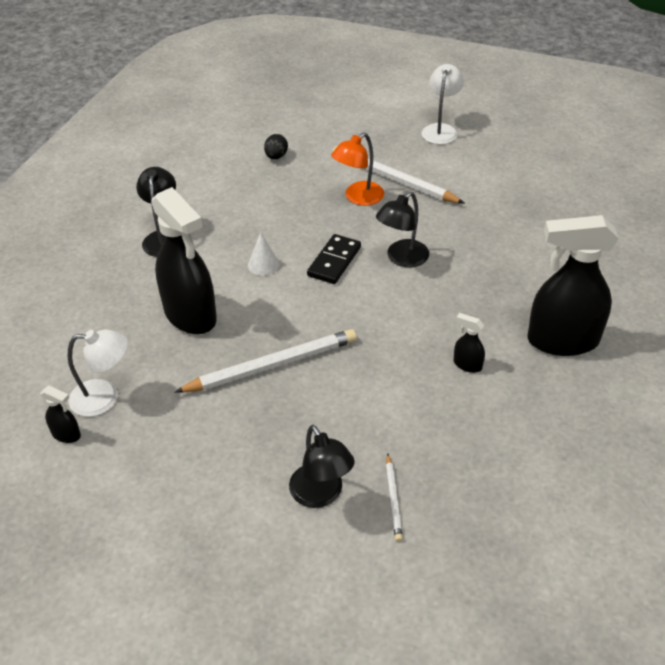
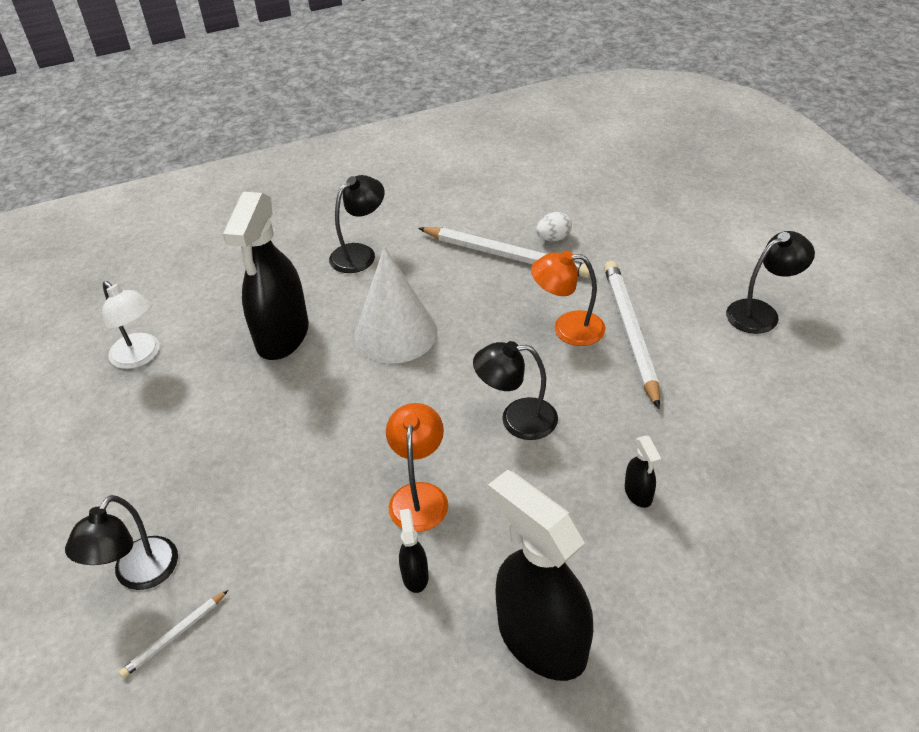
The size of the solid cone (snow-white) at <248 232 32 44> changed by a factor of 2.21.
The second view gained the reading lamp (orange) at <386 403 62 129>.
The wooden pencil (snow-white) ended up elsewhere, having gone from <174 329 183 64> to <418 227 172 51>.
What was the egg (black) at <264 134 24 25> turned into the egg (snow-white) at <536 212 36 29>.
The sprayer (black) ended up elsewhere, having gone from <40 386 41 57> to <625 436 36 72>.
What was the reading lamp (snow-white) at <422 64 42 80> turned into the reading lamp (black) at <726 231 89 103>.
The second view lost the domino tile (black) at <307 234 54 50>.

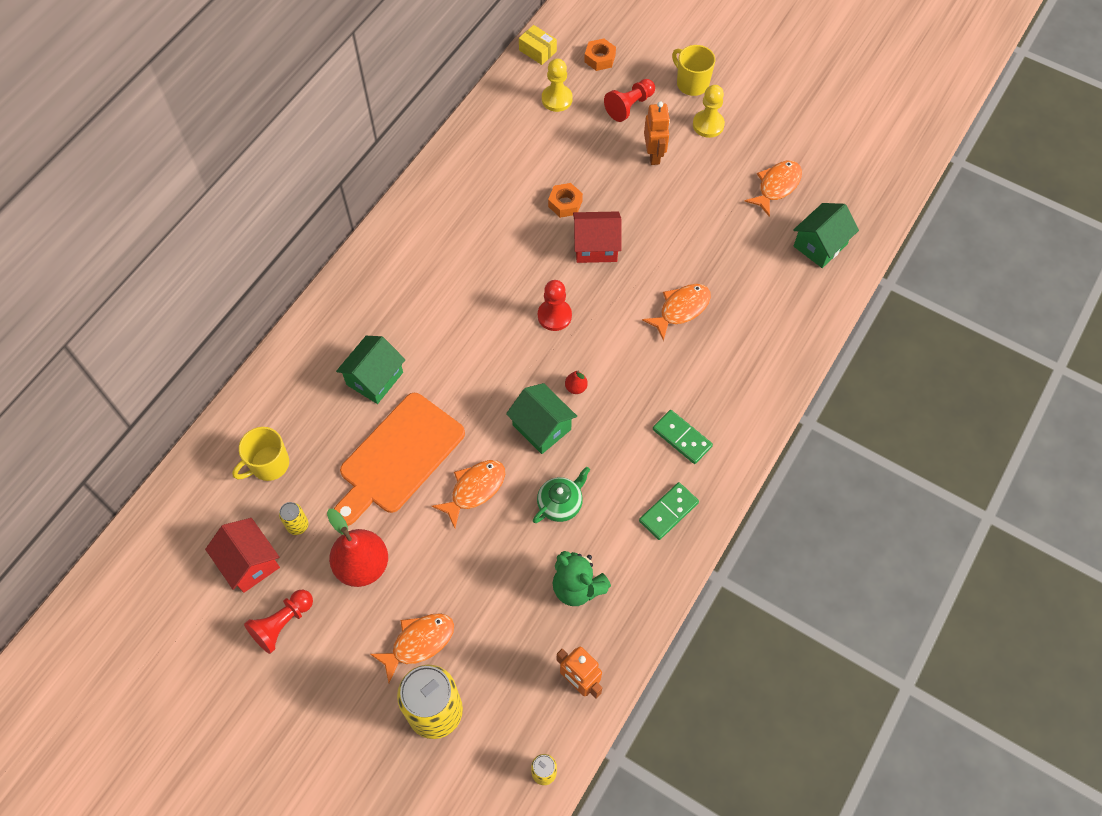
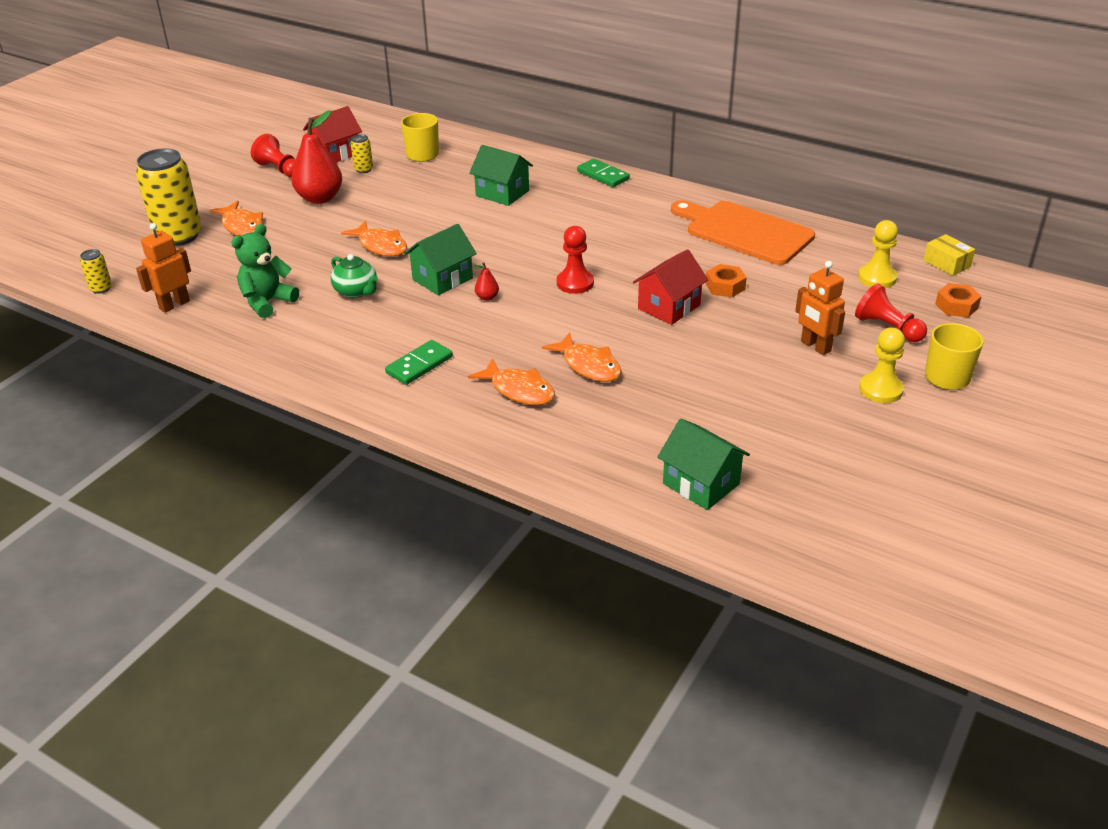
The fish (orange) ended up elsewhere, having gone from <744 160 58 56> to <468 358 87 47>.
The domino tile (green) ended up elsewhere, having gone from <639 482 60 58> to <577 158 53 29>.
The cottage (crimson) at <573 211 49 52> ended up facing another way, 45 degrees clockwise from before.
The chopping board (orange) ended up elsewhere, having gone from <334 393 131 133> to <671 200 144 65>.
The robot (orange) at <644 101 26 64> ended up facing another way, 60 degrees clockwise from before.
The package (yellow) at <519 25 38 40> ended up facing another way, 75 degrees counterclockwise from before.

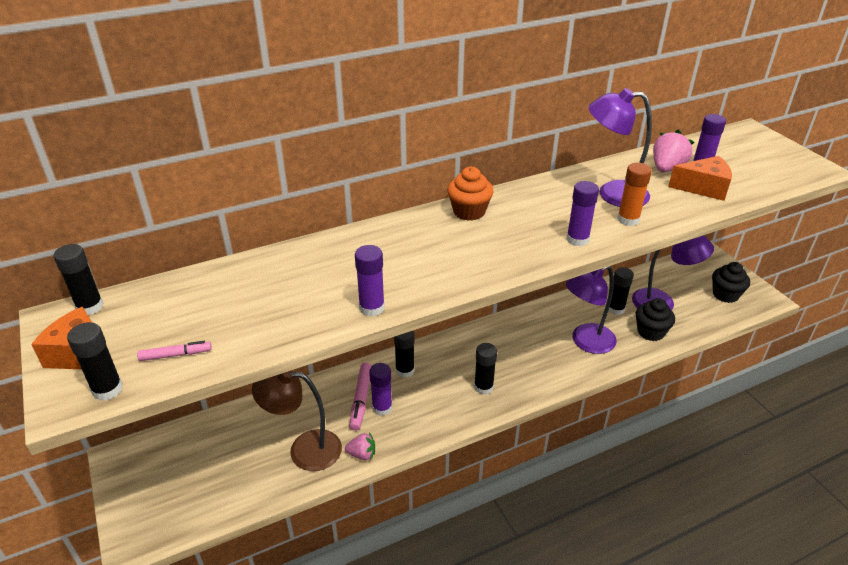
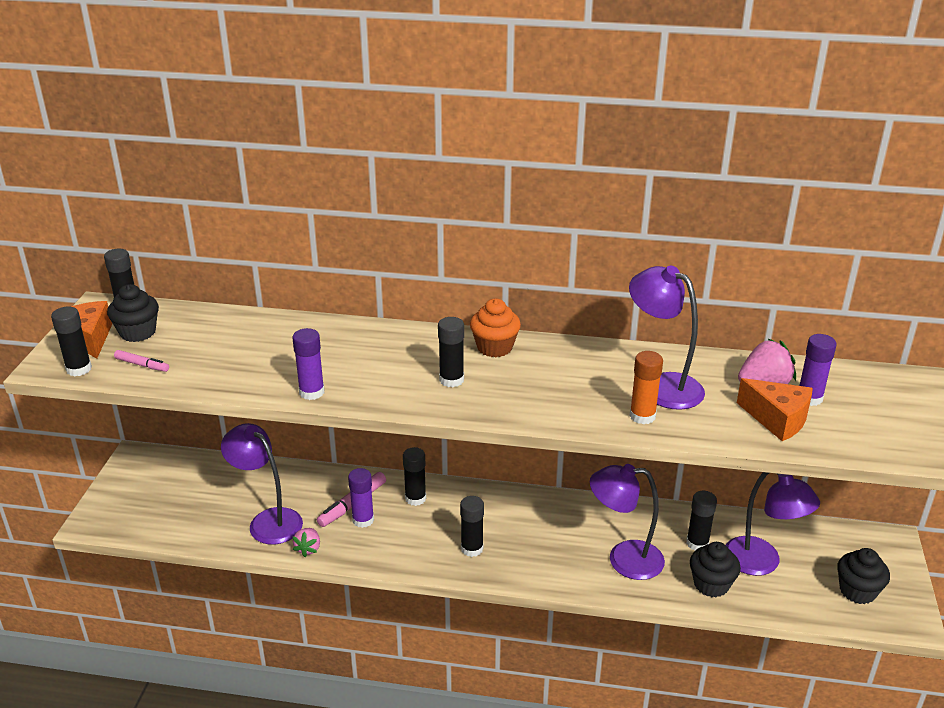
The second view gained the muffin (black) at <107 284 52 58>.
What was the reading lamp (brown) at <252 370 90 101> turned into the reading lamp (violet) at <221 423 82 121>.
The toy strawberry (rosy) at <345 432 30 28> ended up facing another way, 60 degrees clockwise from before.
The second view gained the glue (black) at <438 317 26 70>.
The second view lost the glue (violet) at <566 181 33 65>.

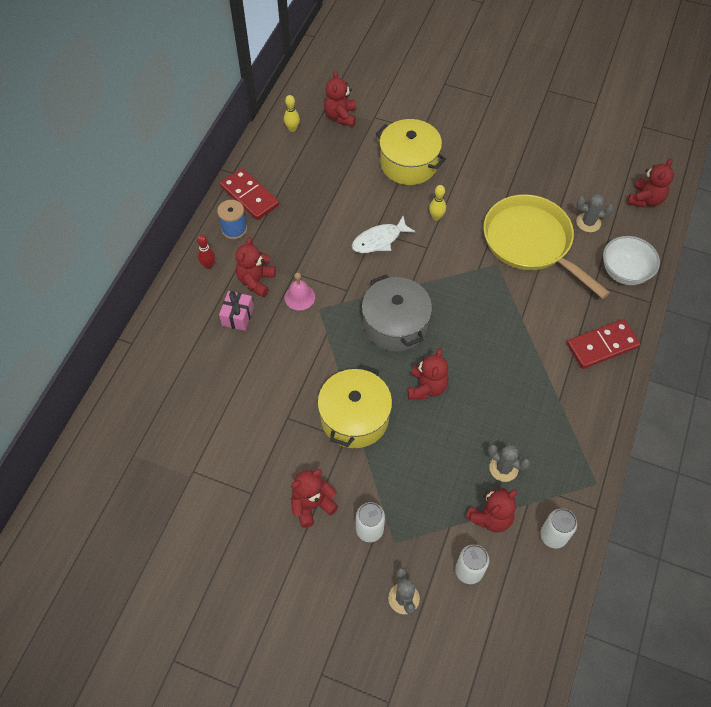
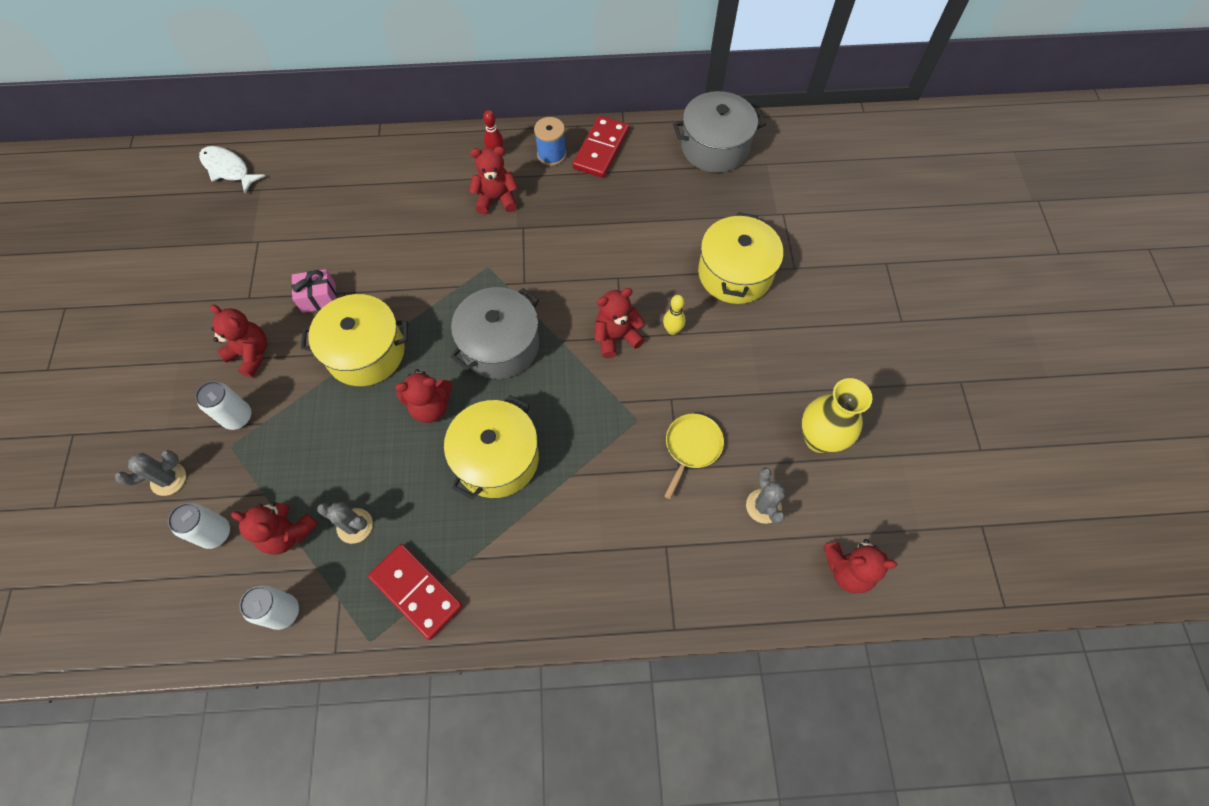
The fish (snow-white) ended up elsewhere, having gone from <352 216 64 37> to <199 146 66 47>.
The wrapped gift (rosy) ended up elsewhere, having gone from <219 291 35 40> to <291 269 46 44>.
The cactus (gray) at <488 444 42 38> ended up facing another way, 75 degrees counterclockwise from before.
The domino tile (crimson) ended up elsewhere, having gone from <567 319 73 50> to <368 544 95 96>.
The second view gained the stockpot (yellow) at <444 395 95 104>.
The teddy (crimson) ended up elsewhere, having gone from <324 71 32 55> to <595 288 50 70>.
The size of the frying pan (yellow) at <483 194 127 105> changed by a factor of 0.47.
Where the bowling pin (yellow) stood at <284 95 16 37>, the stockpot (gray) came to stand at <673 91 93 82>.
The second view gained the tall vase (yellow) at <801 378 72 75>.
The second view lost the school bell (rosy) at <285 272 30 38>.
The second view lost the bowl (snow-white) at <603 236 57 49>.

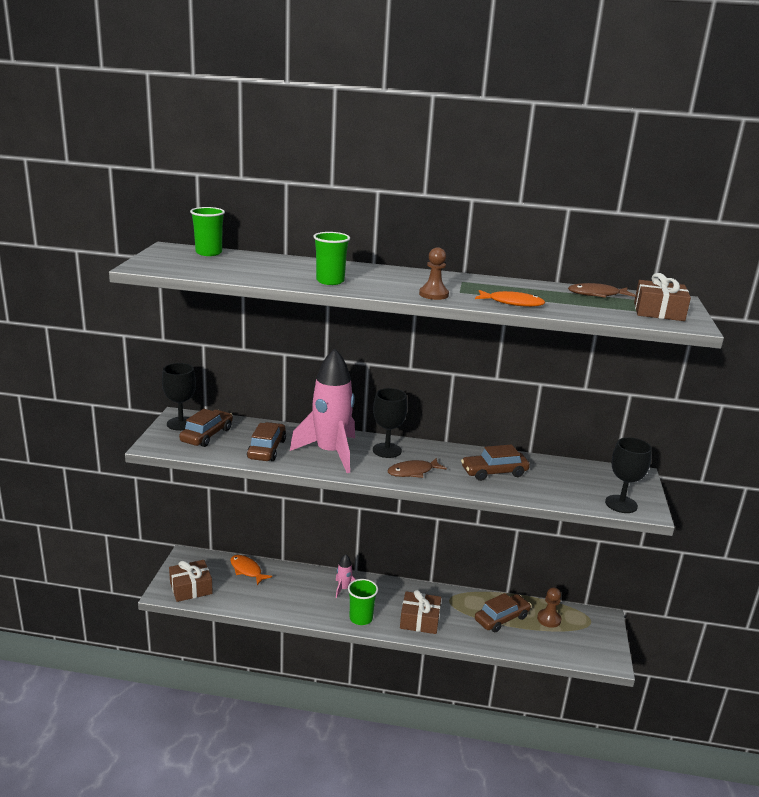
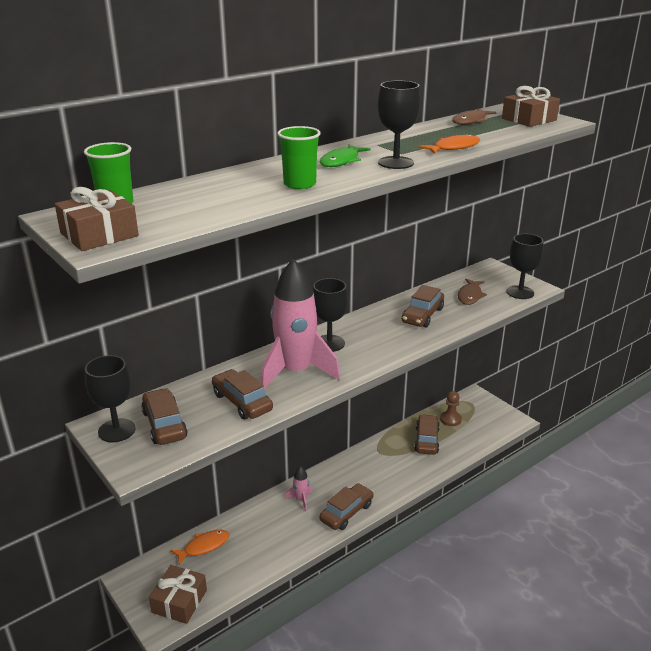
The wrapped gift (brown) ended up elsewhere, having gone from <400 590 41 44> to <55 187 84 64>.
The fish (orange) at <230 555 42 30> ended up facing another way, 150 degrees clockwise from before.
The second view gained the fish (green) at <320 145 50 22>.
Where the beaker (green) stood at <348 579 30 46>, the automobile (brown) came to stand at <320 483 54 47>.
Where the chess pawn (brown) stood at <419 247 30 53>, the wine glass (black) came to stand at <378 81 43 88>.
The fish (brown) ended up elsewhere, having gone from <387 458 60 20> to <458 279 29 26>.

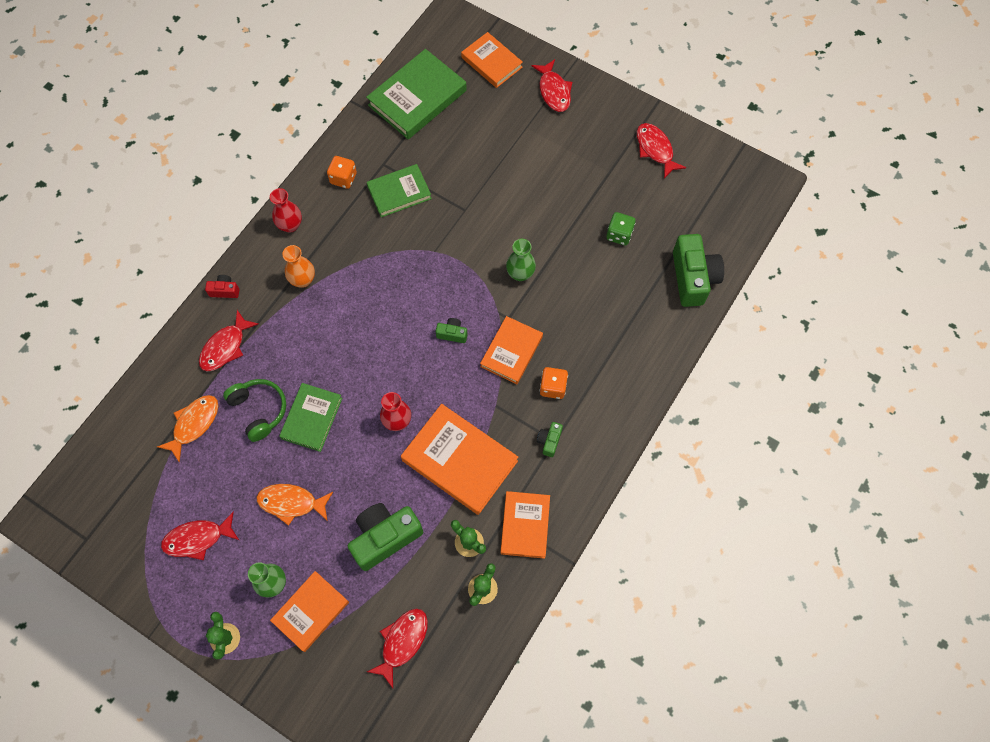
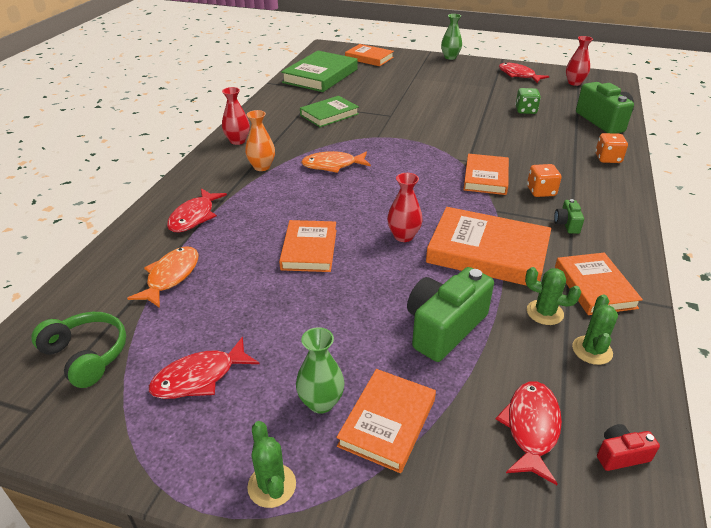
The over-ear headphones (green) ended up elsewhere, having gone from <223 379 63 63> to <31 312 95 76>.
What was the book (green) at <279 383 63 69> turned into the book (orange) at <279 220 58 52>.
The fish (orange) ended up elsewhere, having gone from <257 484 76 42> to <301 151 70 22>.
The tall vase (green) ended up elsewhere, having gone from <506 239 30 42> to <441 14 21 46>.
The second view gained the tall vase (crimson) at <566 36 27 50>.
The game die (orange) ended up elsewhere, having gone from <327 156 30 33> to <595 133 33 30>.
The compact camera (crimson) ended up elsewhere, having gone from <205 275 34 23> to <597 424 63 47>.
The second view lost the compact camera (green) at <436 318 32 25>.
The second view lost the fish (crimson) at <531 59 41 53>.

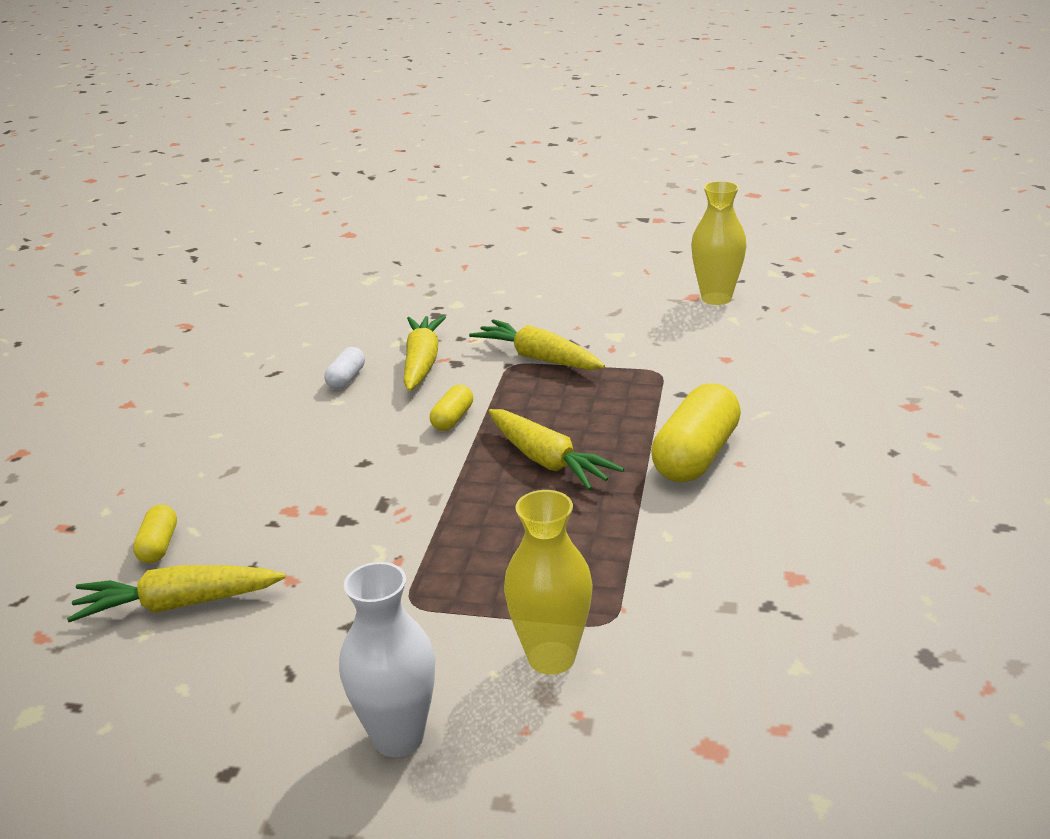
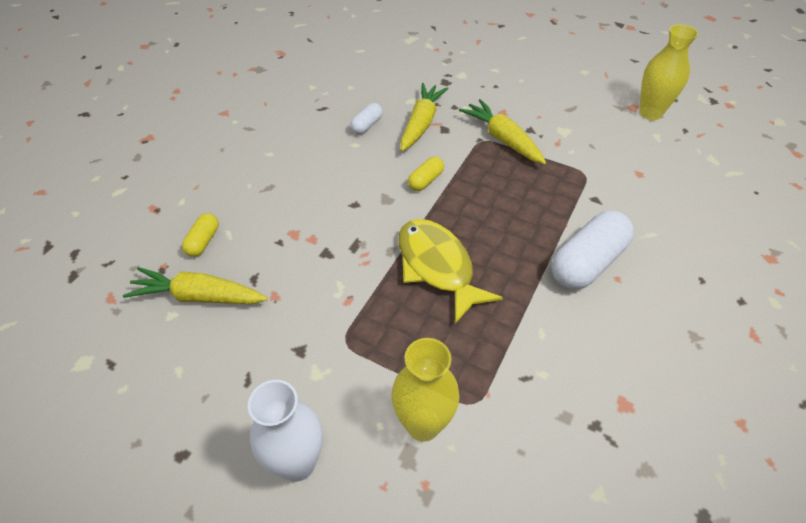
The second view gained the fish (yellow) at <398 219 105 105>.
What was the capsule (yellow) at <651 383 90 99> turned into the capsule (snow-white) at <551 210 83 79>.
The second view lost the carrot (yellow) at <488 409 136 81>.

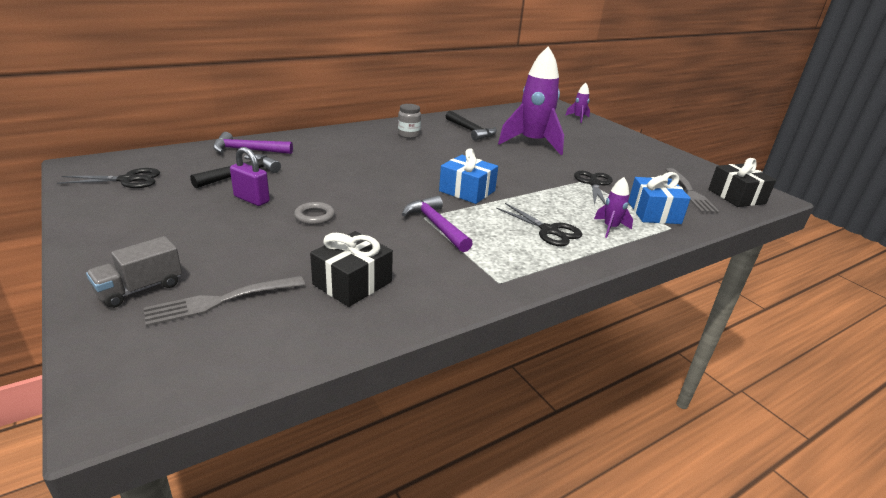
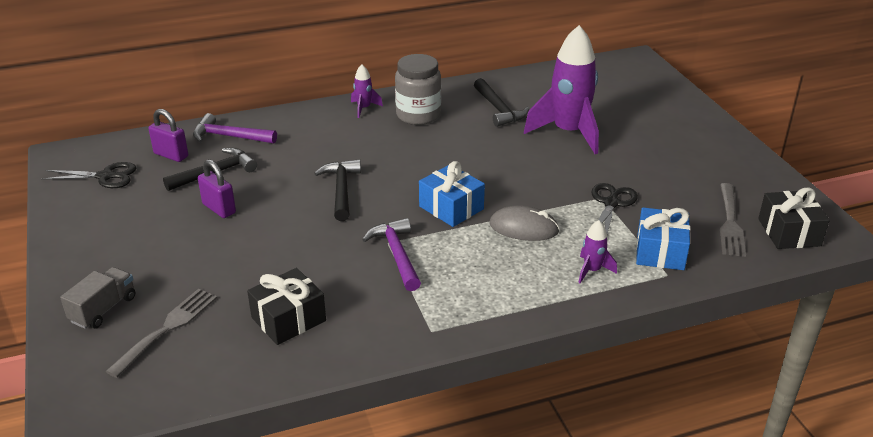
The toy truck (gray) at <86 236 96 72> ended up facing another way, 150 degrees clockwise from before.
The dinner fork (gray) at <144 276 161 51> ended up facing another way, 135 degrees clockwise from before.
The second view gained the small lock (violet) at <148 109 40 53>.
The second view gained the claw hammer (black) at <314 159 47 62>.
The toy rocket (violet) ended up elsewhere, having gone from <565 83 25 40> to <351 65 32 53>.
The size of the preserve jar (gray) at <398 104 23 34> changed by a factor of 1.67.
The second view gained the PC mouse (gray) at <490 206 69 35>.
The second view lost the torus (gray) at <294 202 41 23>.
The second view lost the shears (black) at <496 203 86 43>.

